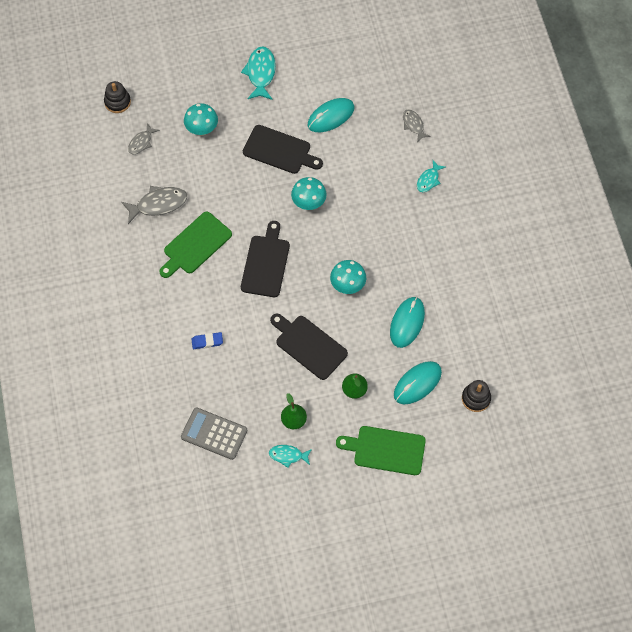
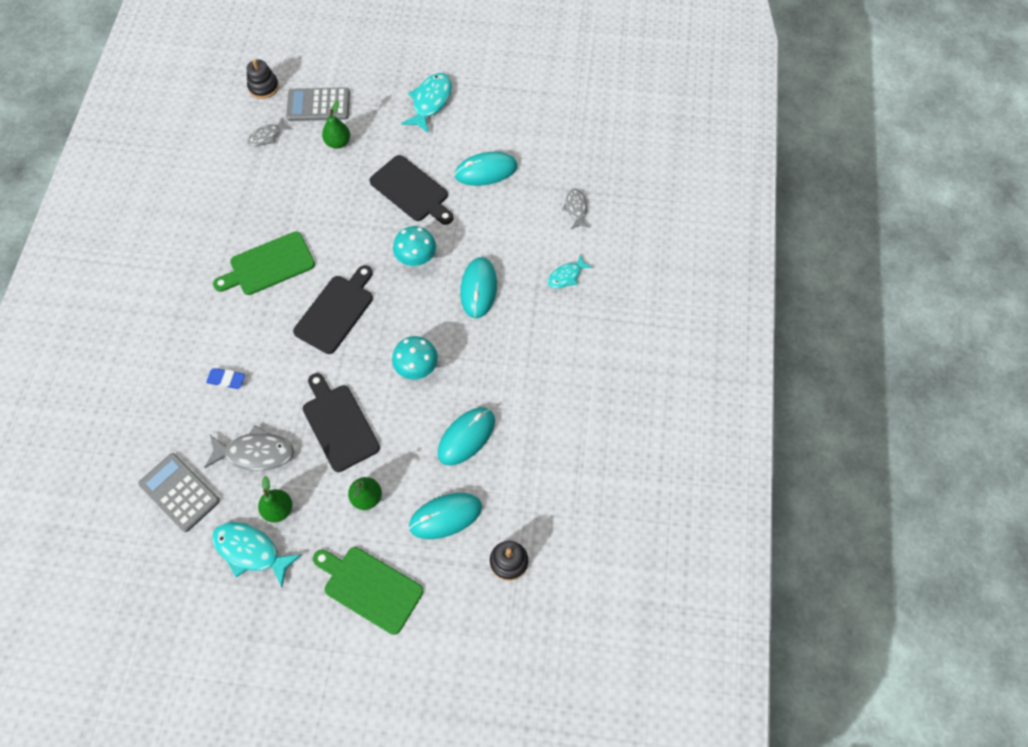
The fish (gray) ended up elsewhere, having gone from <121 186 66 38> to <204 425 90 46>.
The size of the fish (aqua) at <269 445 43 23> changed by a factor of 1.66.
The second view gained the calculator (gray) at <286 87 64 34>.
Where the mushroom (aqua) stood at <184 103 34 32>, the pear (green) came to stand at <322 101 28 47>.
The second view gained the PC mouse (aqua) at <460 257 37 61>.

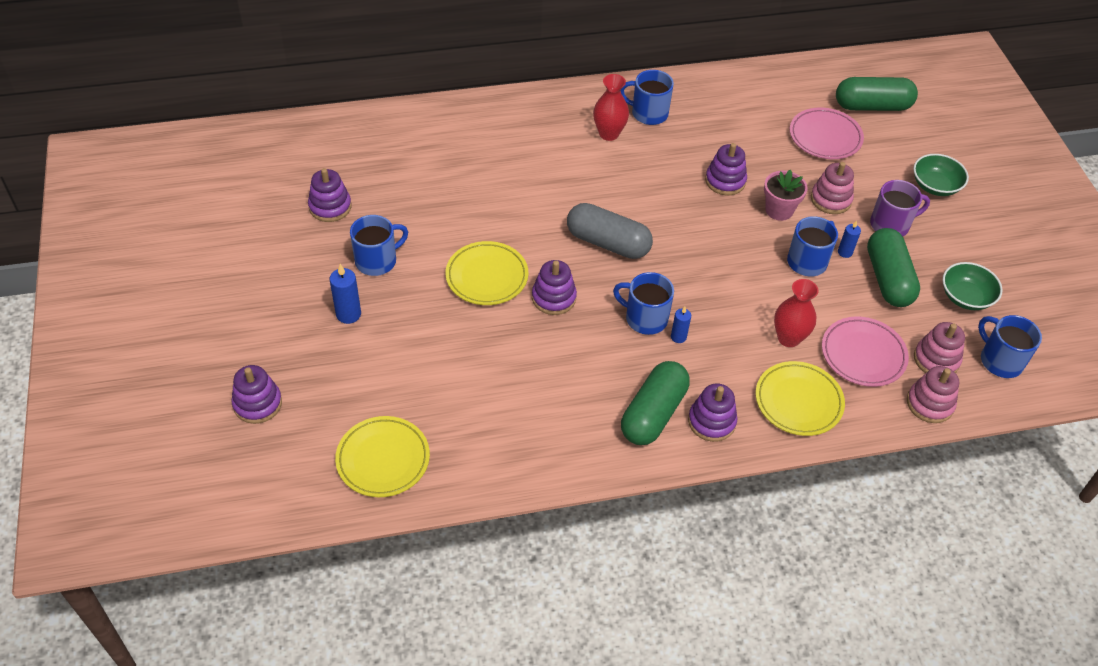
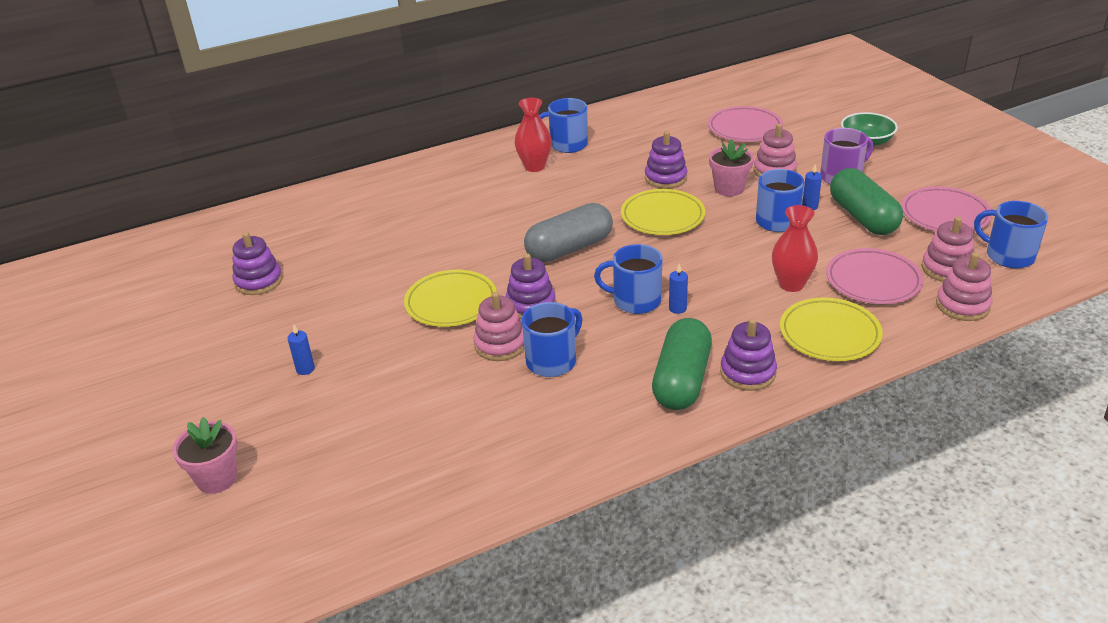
Where the stacking rings (violet) stood at <231 365 51 59>, the flower pot (rosy) came to stand at <172 417 66 77>.
The size of the wax candle (cobalt) at <330 264 31 60> changed by a factor of 0.64.
The second view gained the stacking rings (rosy) at <473 292 52 69>.
The tea mug (cobalt) ended up elsewhere, having gone from <350 215 58 61> to <522 302 60 75>.
The capsule (gray) at <567 203 86 56> ended up facing another way, 45 degrees counterclockwise from before.
The plate (yellow) ended up elsewhere, having gone from <335 416 95 81> to <621 189 84 46>.
Where the bowl (green) stood at <943 262 60 48>, the plate (rosy) came to stand at <901 186 91 46>.
The second view lost the capsule (green) at <836 77 82 34>.

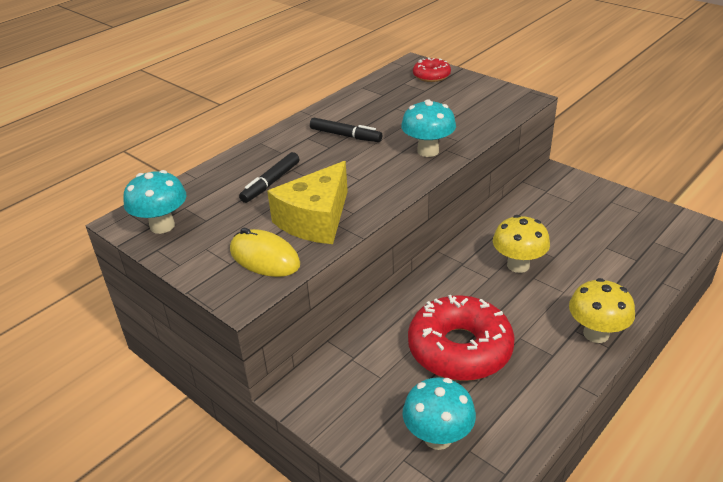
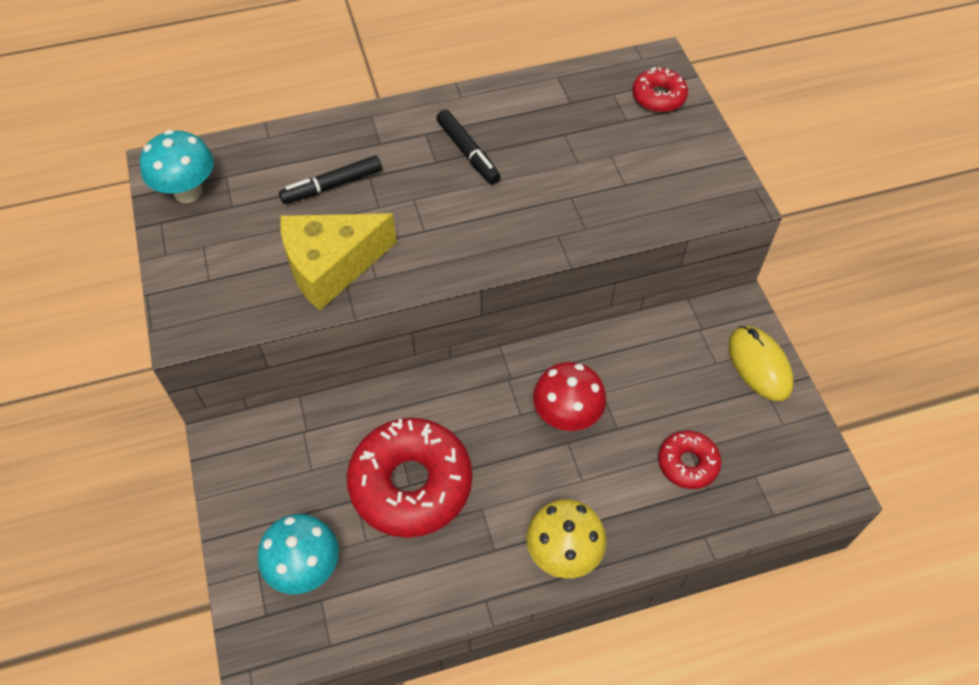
What was the mushroom (yellow) at <493 215 57 58> turned into the mushroom (crimson) at <533 362 73 69>.
The second view gained the donut (crimson) at <658 431 63 58>.
The PC mouse (yellow) ended up elsewhere, having gone from <230 228 70 49> to <728 326 66 75>.
The second view lost the mushroom (aqua) at <401 99 55 58>.

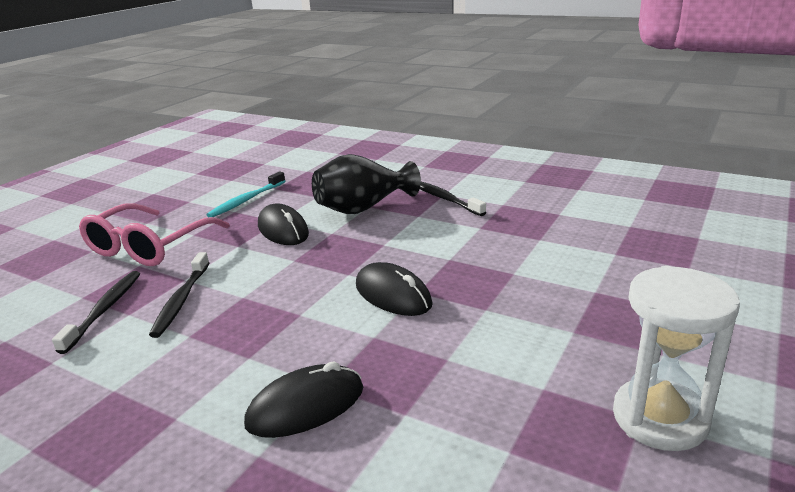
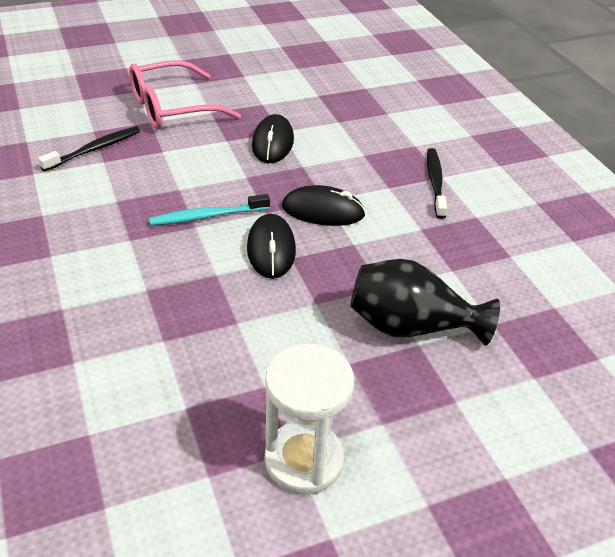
The toothbrush (aqua) ended up elsewhere, having gone from <206 172 79 45> to <149 194 121 32>.
The PC mouse (black) ended up elsewhere, having gone from <244 362 119 76> to <282 185 84 41>.
The tall vase (black) ended up elsewhere, having gone from <312 154 109 60> to <350 259 150 87>.
The second view lost the toothbrush (black) at <149 252 60 86>.

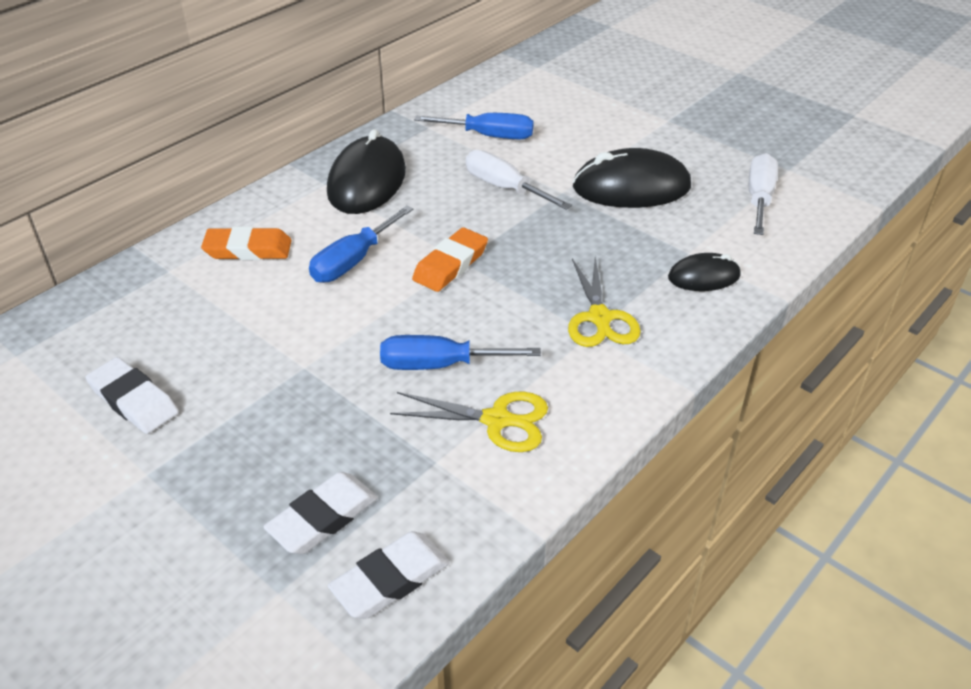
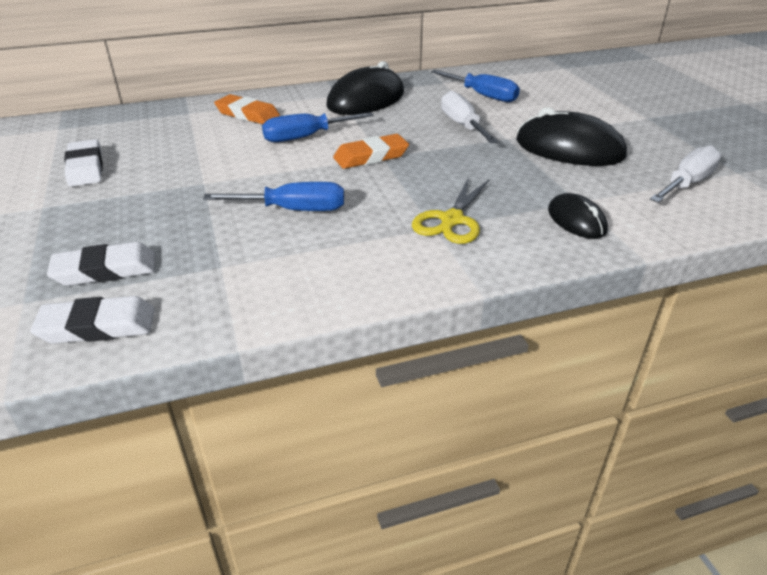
The hand screwdriver (cobalt) at <380 335 161 35> ended up facing another way, 150 degrees clockwise from before.
The PC mouse (black) at <668 253 73 38> ended up facing another way, 45 degrees clockwise from before.
The second view lost the shears (yellow) at <390 392 158 60>.

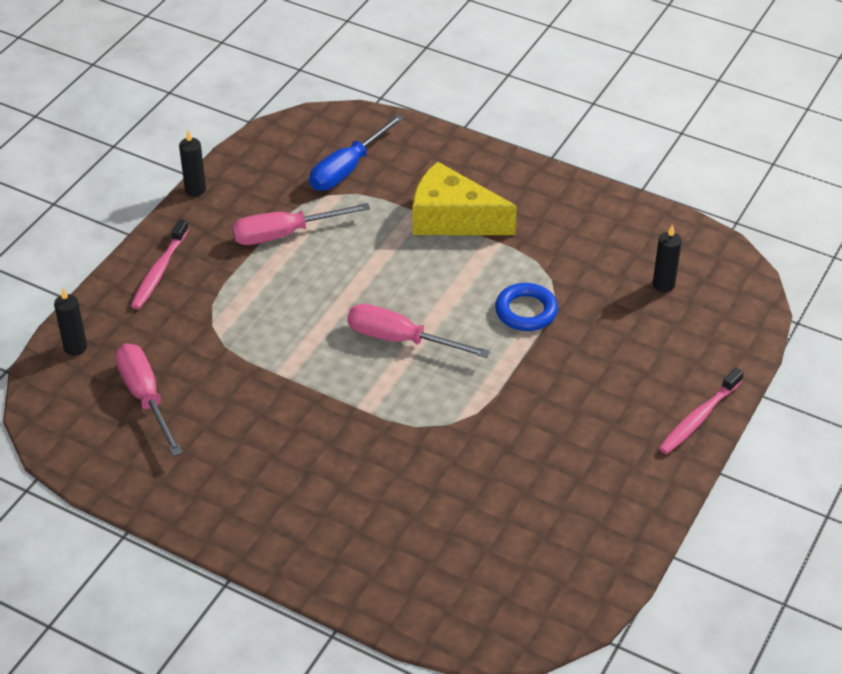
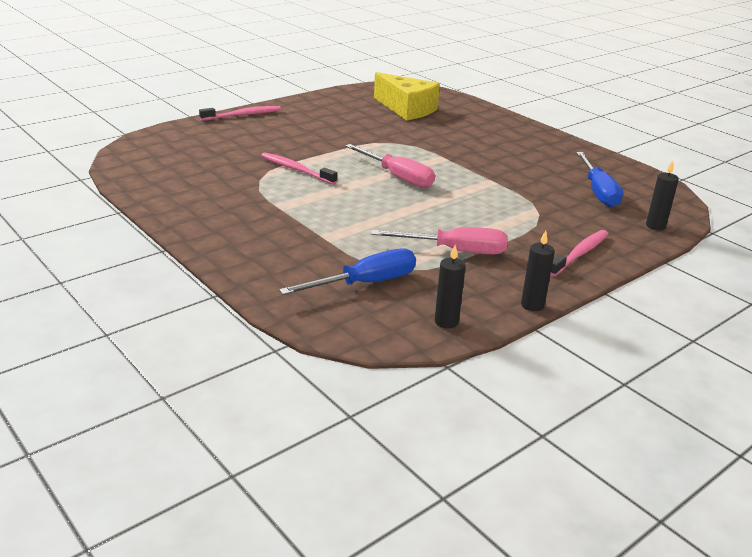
Where the torus (cobalt) stood at <495 283 63 48>, the toothbrush (rosy) came to stand at <261 152 76 33>.
The cheese (yellow) ended up elsewhere, having gone from <413 162 104 73> to <374 72 66 48>.
The wax candle (black) ended up elsewhere, having gone from <653 224 29 68> to <435 245 31 83>.
What was the hand screwdriver (rosy) at <115 344 67 112> turned into the hand screwdriver (cobalt) at <576 152 48 55>.

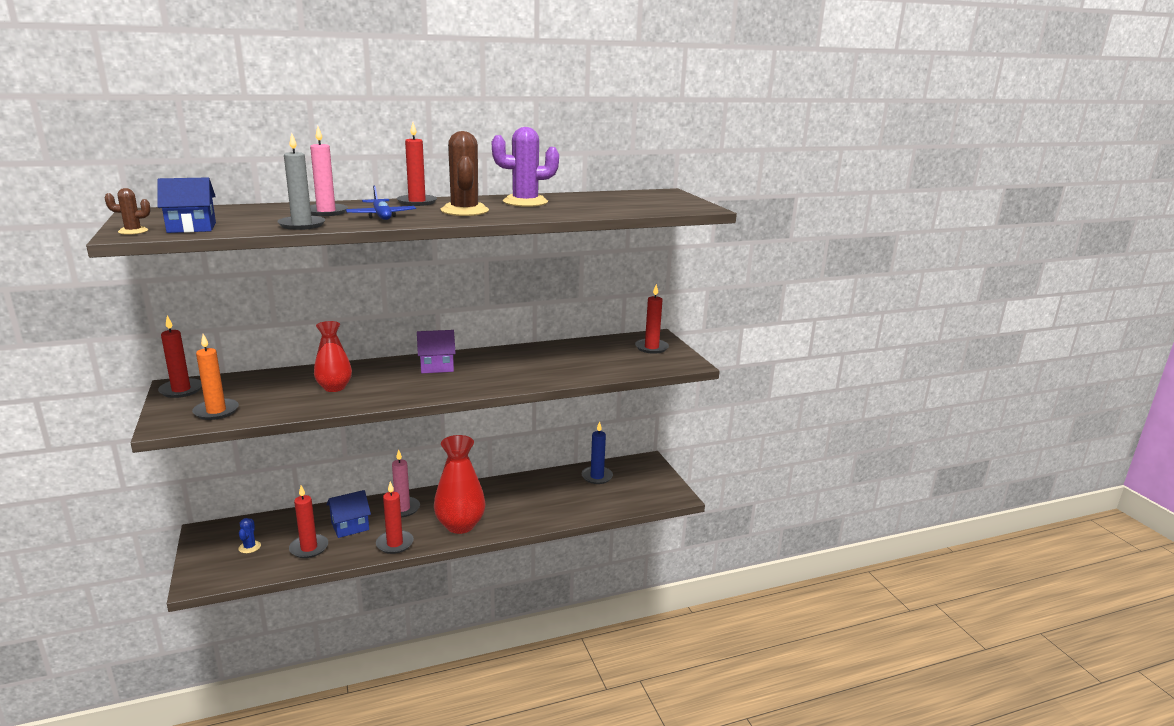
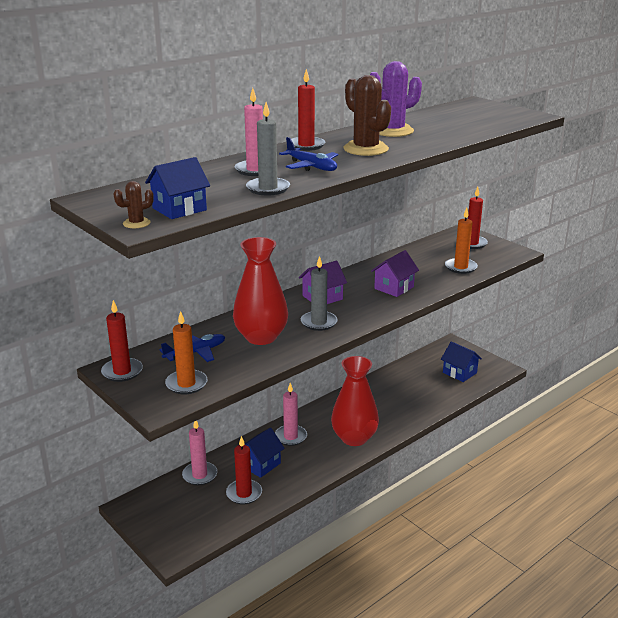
The second view gained the toy plane (cobalt) at <159 334 66 28>.
The second view gained the wax candle (rosy) at <182 420 35 65>.
The size of the tall vase (crimson) at <314 321 38 71> changed by a factor of 1.56.
The second view gained the wax candle (gray) at <301 256 37 75>.
The second view gained the cottage (violet) at <371 250 48 47>.
The second view gained the cottage (cobalt) at <441 341 41 41>.
The second view gained the wax candle (orange) at <445 208 33 66>.
The second view lost the cactus (cobalt) at <238 518 23 36>.
The second view lost the wax candle (crimson) at <376 482 38 72>.
The second view lost the wax candle (cobalt) at <582 421 31 63>.

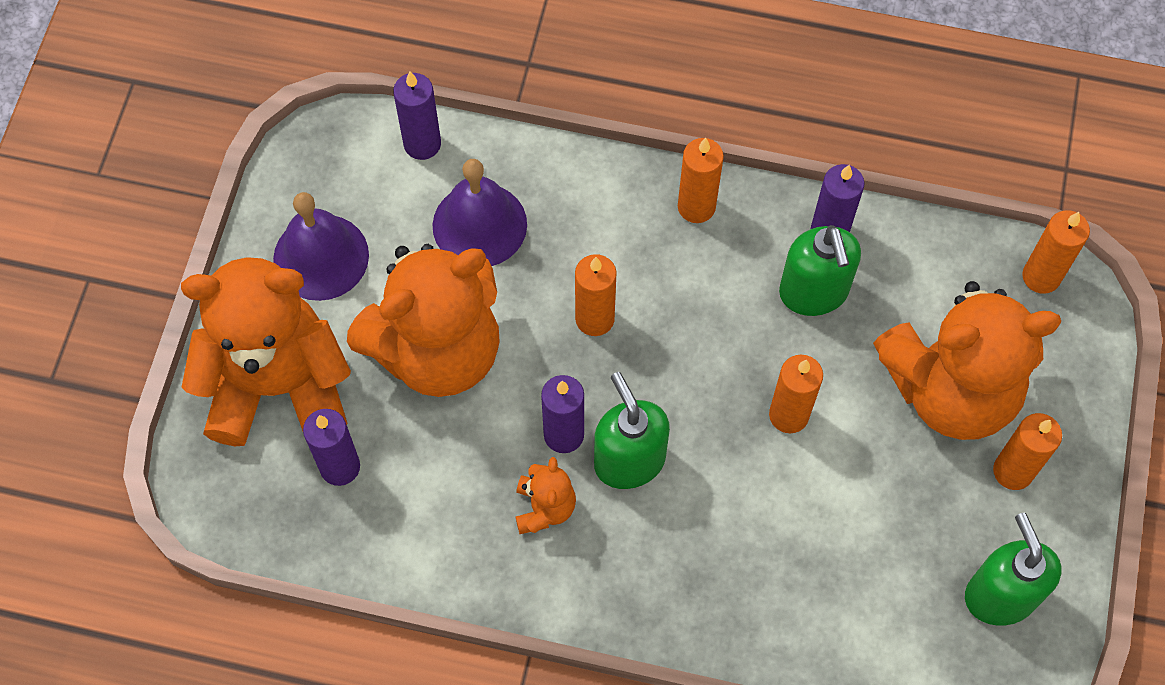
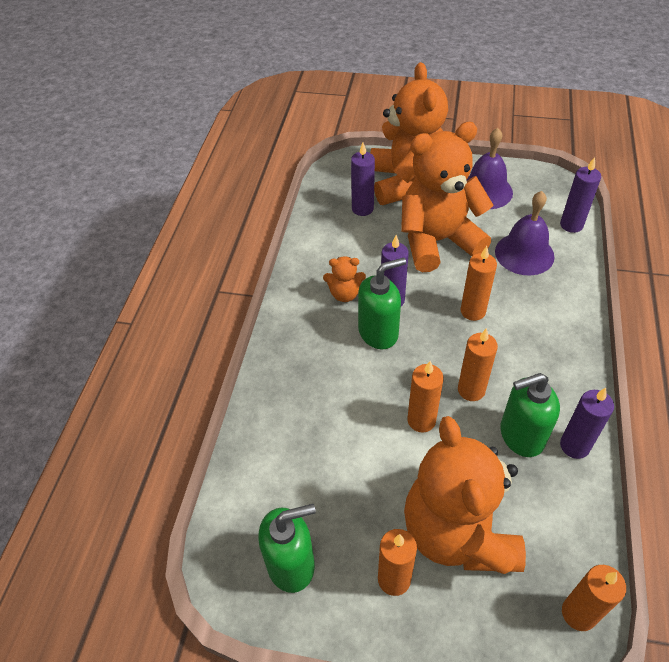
The teddy (orange) at <347 244 153 153> ended up facing another way, 105 degrees clockwise from before.
The wax candle (orange) ended up elsewhere, having gone from <678 138 46 85> to <458 328 40 73>.

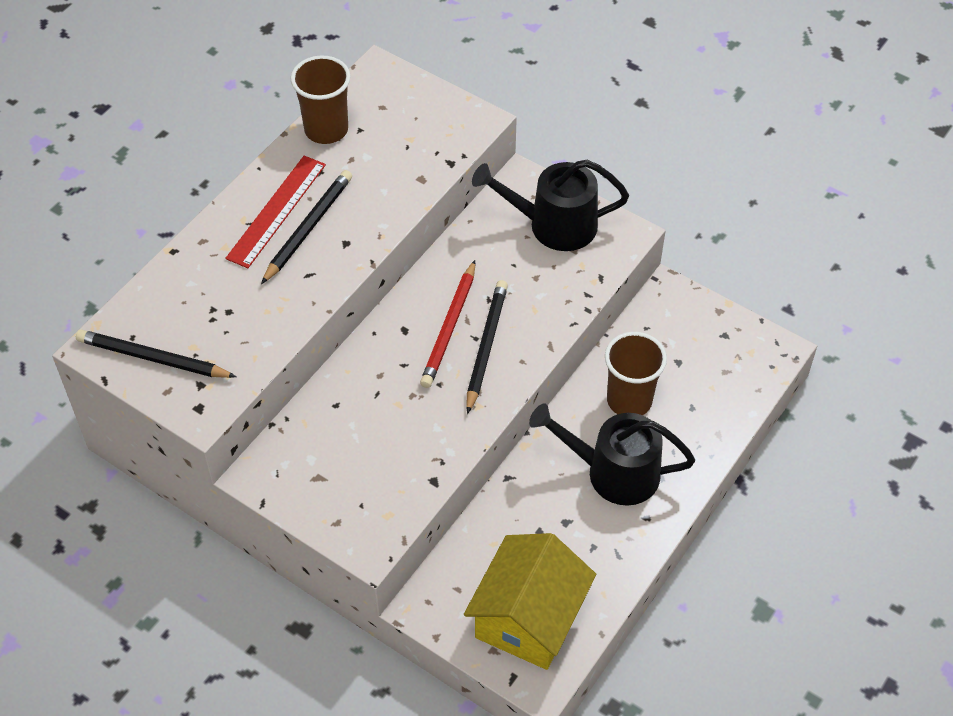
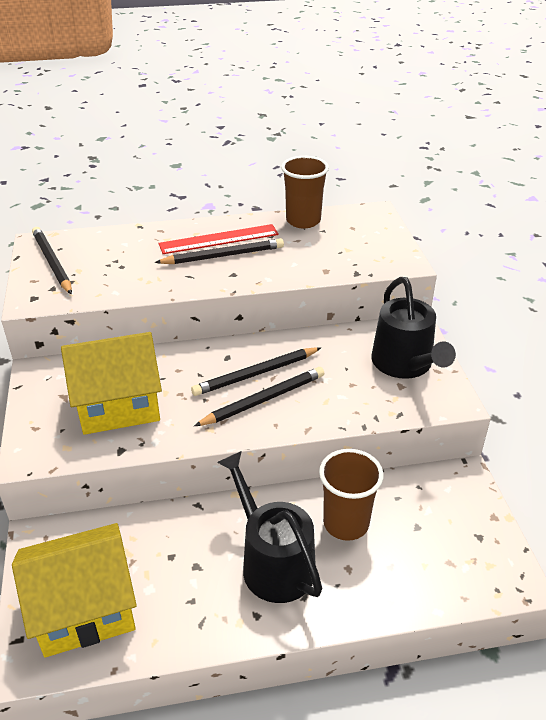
The second view gained the cottage (yellow) at <61 332 101 103>.
What was the wooden pencil (crimson) at <420 260 55 128> turned into the wooden pencil (black) at <191 347 130 49>.
The watering can (black) at <472 160 157 91> ended up facing another way, 150 degrees counterclockwise from before.

